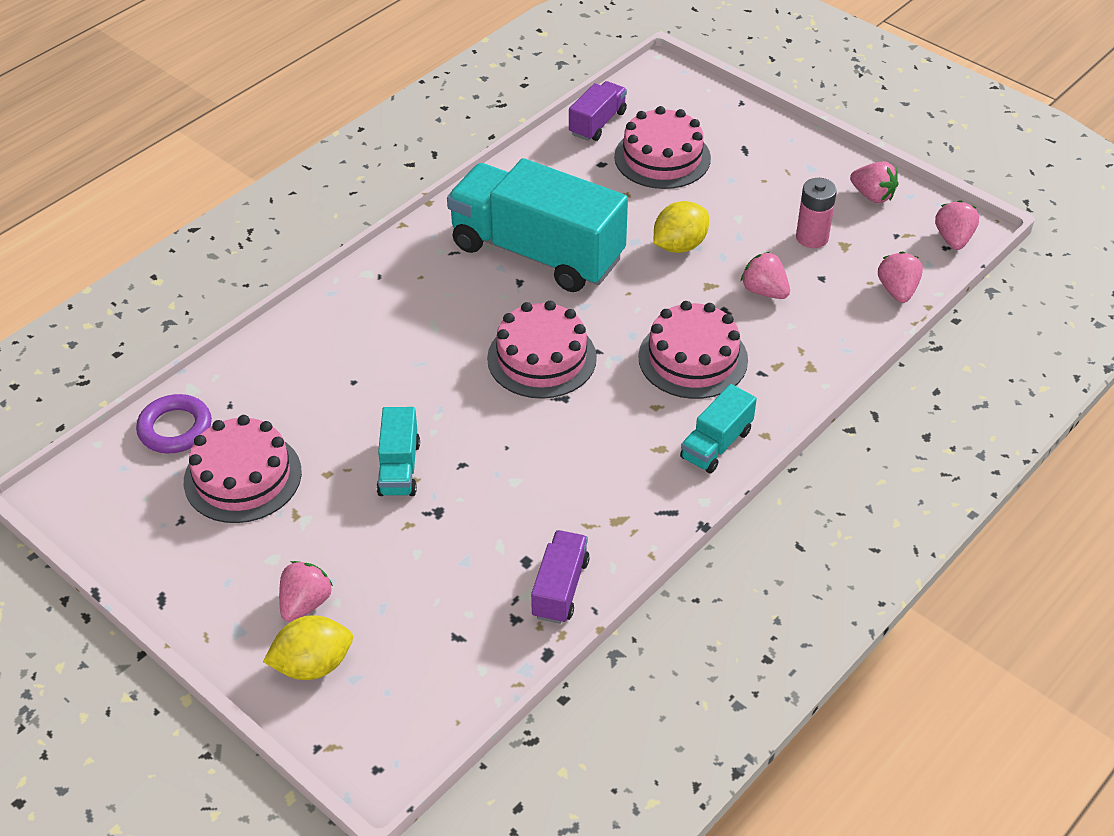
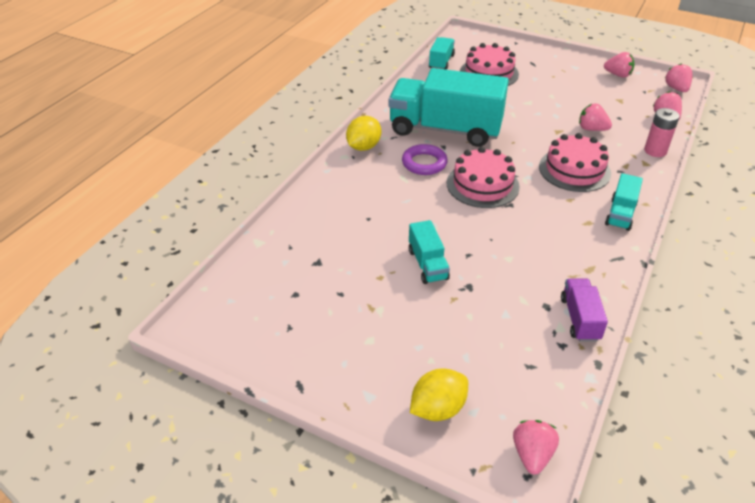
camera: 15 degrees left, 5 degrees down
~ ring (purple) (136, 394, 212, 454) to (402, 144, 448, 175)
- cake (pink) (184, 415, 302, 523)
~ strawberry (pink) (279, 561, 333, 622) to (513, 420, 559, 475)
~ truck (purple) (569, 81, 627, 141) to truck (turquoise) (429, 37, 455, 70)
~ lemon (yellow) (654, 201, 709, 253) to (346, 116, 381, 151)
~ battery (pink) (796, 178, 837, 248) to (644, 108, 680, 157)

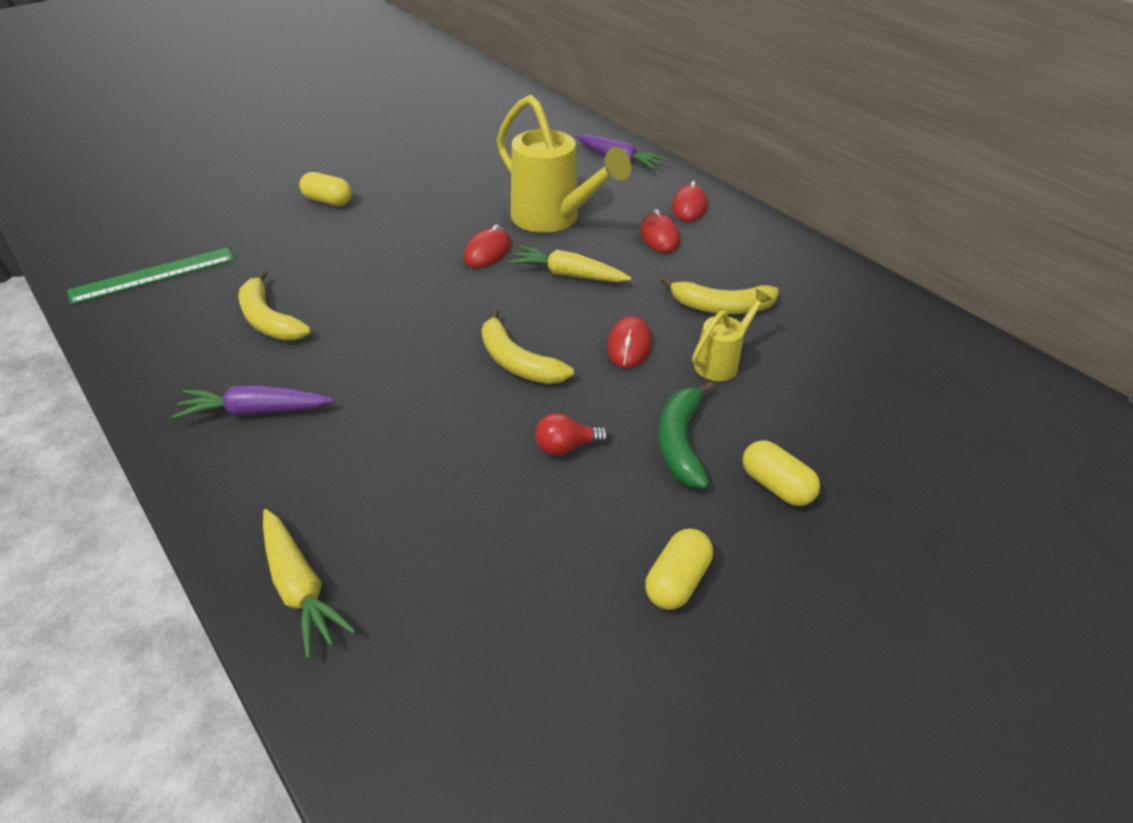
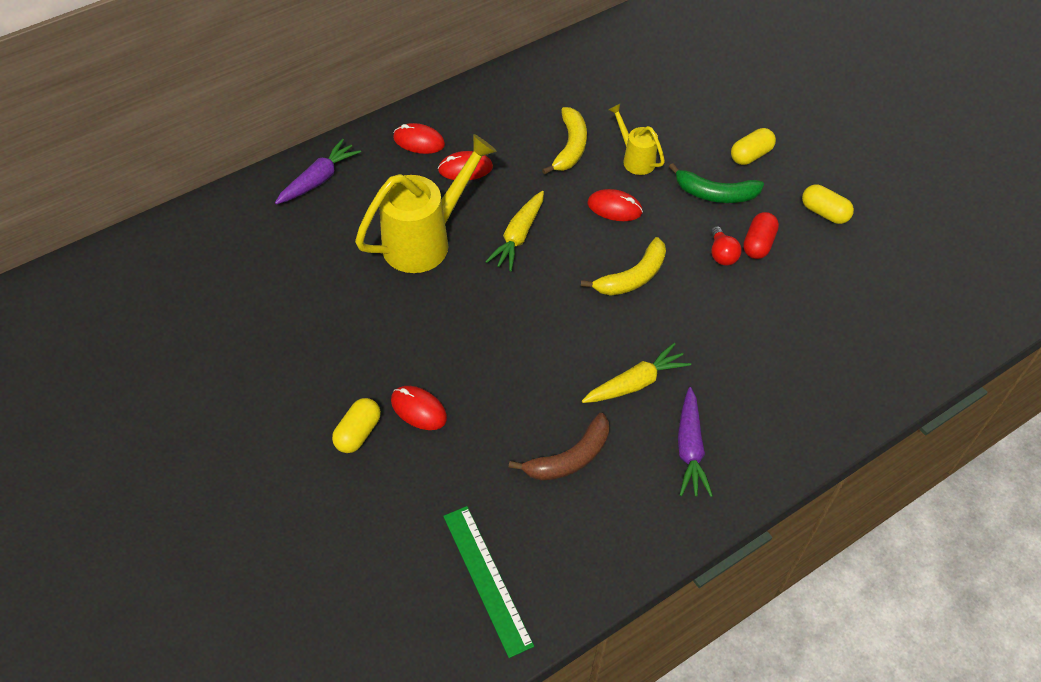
camera: 85 degrees left, 10 degrees up
~ banana (yellow) (238, 270, 311, 341) to banana (brown) (509, 413, 609, 481)
~ carrot (yellow) (263, 509, 356, 659) to (582, 343, 691, 403)
~ mouse (red) (464, 224, 511, 268) to (391, 386, 447, 430)
+ capsule (red) (743, 212, 779, 259)

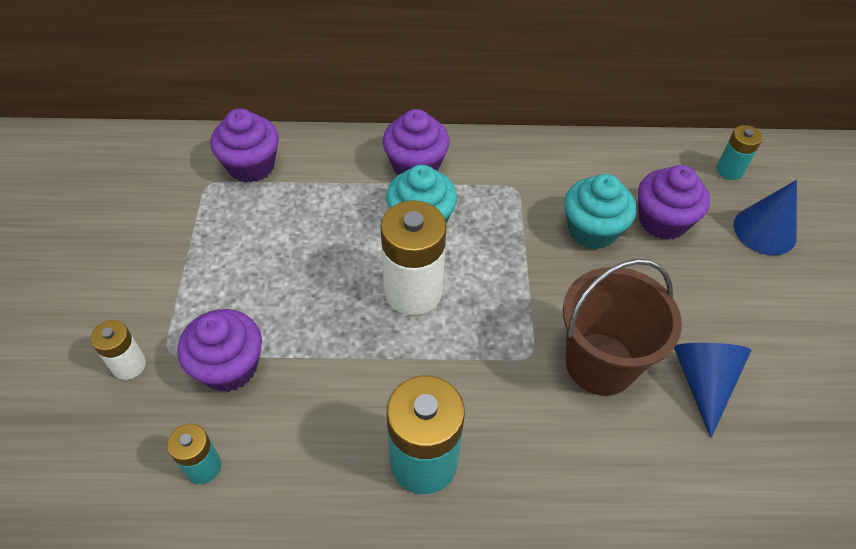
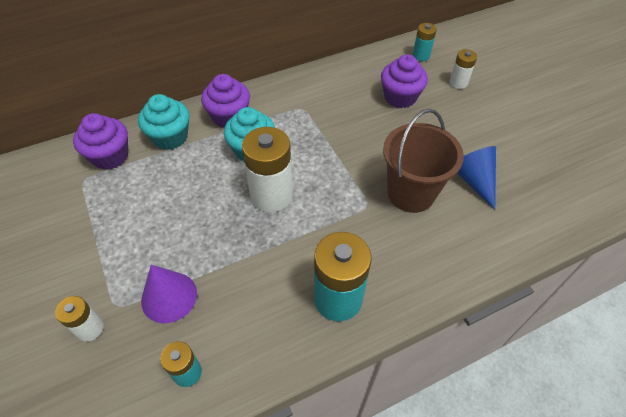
camera: 25 degrees left, 0 degrees up
~ cupcake (purple) (177, 309, 262, 392) to cone (purple) (141, 265, 197, 323)
~ cupcake (turquoise) (564, 174, 636, 250) to (138, 94, 189, 150)
~ cone (blue) (733, 180, 797, 255) to battery (white) (449, 49, 477, 89)

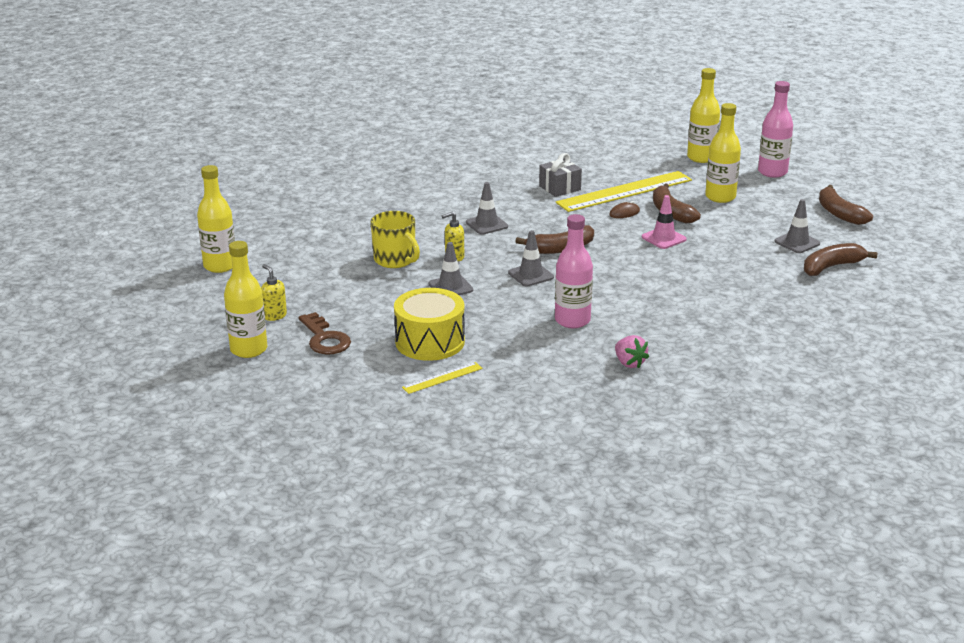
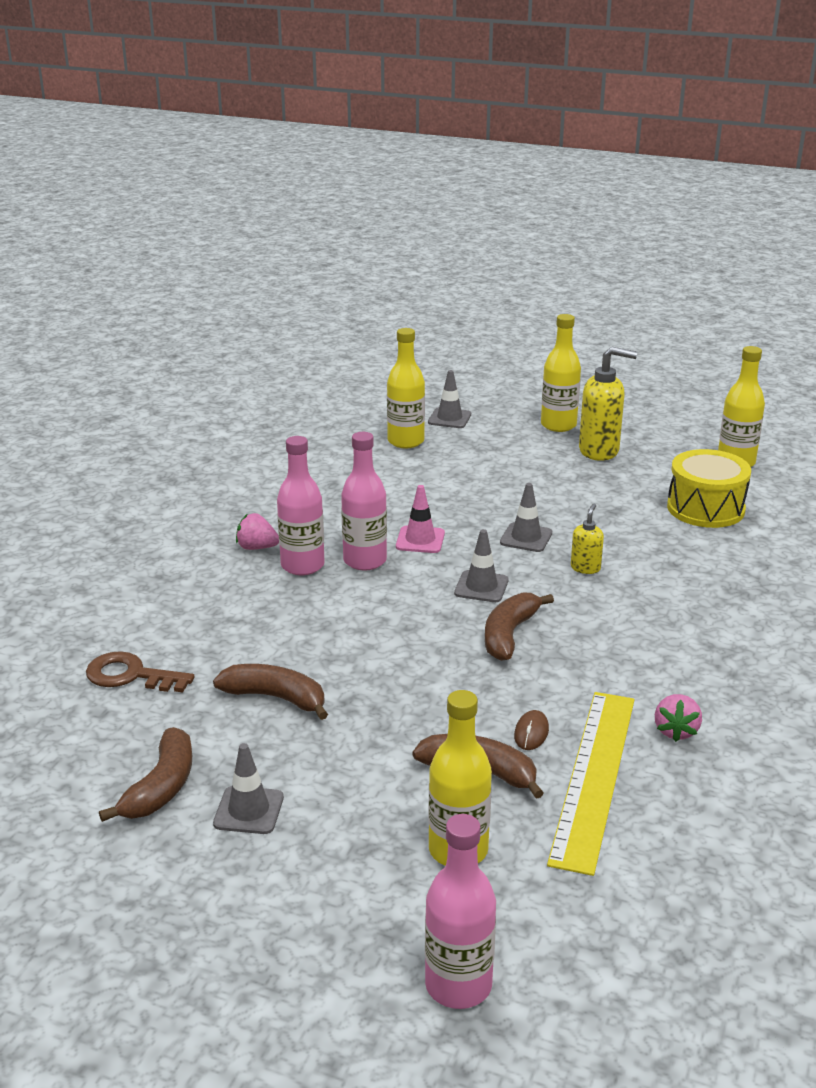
camera: 135 degrees right, 0 degrees up
~ soap dispenser (yellow) (261, 264, 287, 321) = (579, 346, 637, 461) x1.94
~ key (brown) (299, 312, 351, 355) to (86, 651, 195, 692)
- mug (yellow) (370, 211, 420, 268)
~ drum (yellow) (394, 288, 465, 361) to (667, 449, 751, 528)
- ruler (yellow) (402, 362, 483, 394)
~ traffic cone (grey) (466, 182, 508, 235) to (428, 370, 471, 428)
~ gift (grey) (539, 153, 582, 197) to strawberry (pink) (655, 694, 702, 742)
~ traffic cone (pink) (642, 195, 687, 249) to (396, 485, 445, 553)
~ bottle (yellow) (687, 68, 720, 163) to (387, 328, 425, 448)
~ banana (brown) (819, 185, 873, 225) to (213, 664, 328, 720)
+ bottle (pink) (277, 436, 324, 575)

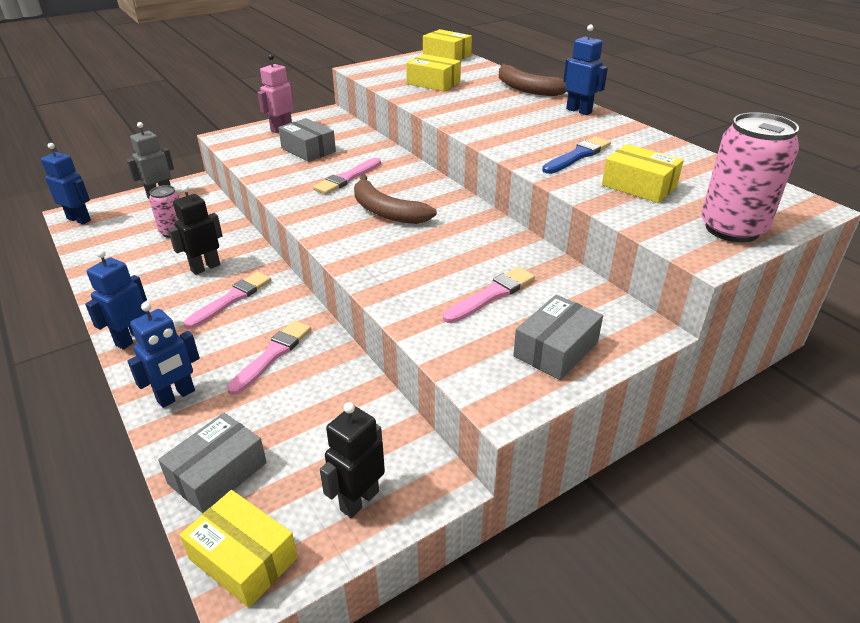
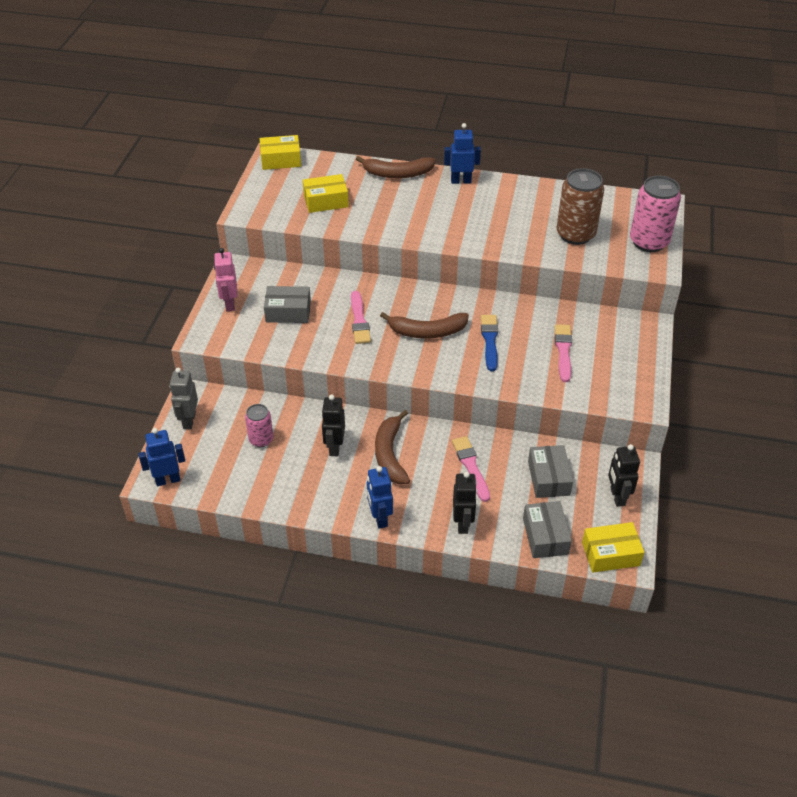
camera: 45 degrees left, 10 degrees up
~ robot (blue) (127, 302, 200, 408) to robot (black) (453, 472, 477, 534)
~ brush (pink) (184, 272, 271, 329) to banana (brown) (375, 410, 410, 484)
~ box (grey) (513, 295, 603, 380) to (528, 445, 573, 498)
~ brush (blue) (542, 136, 611, 174) to (481, 315, 498, 371)
~ box (yellow) (602, 144, 684, 203) to can (brown) (556, 168, 604, 245)

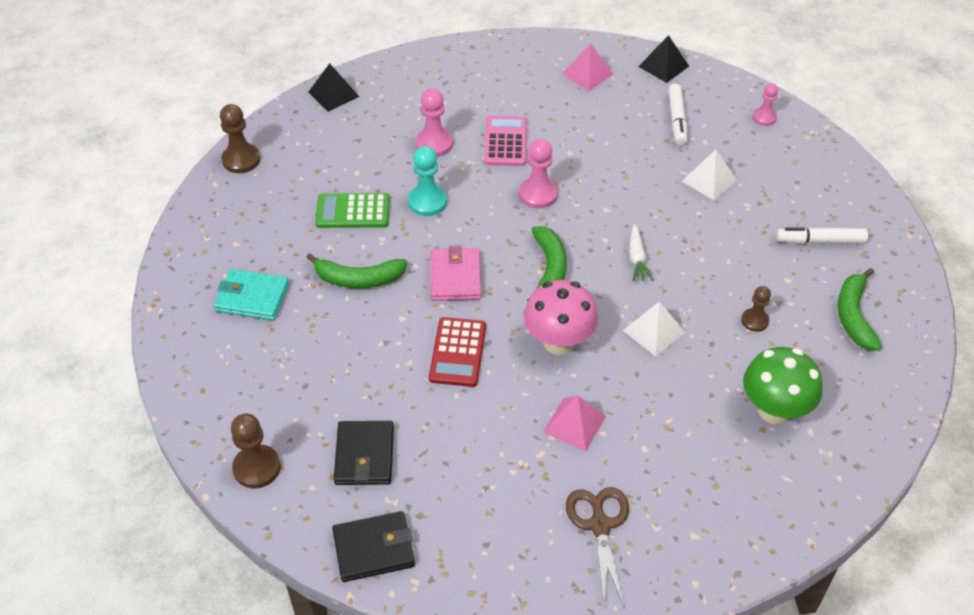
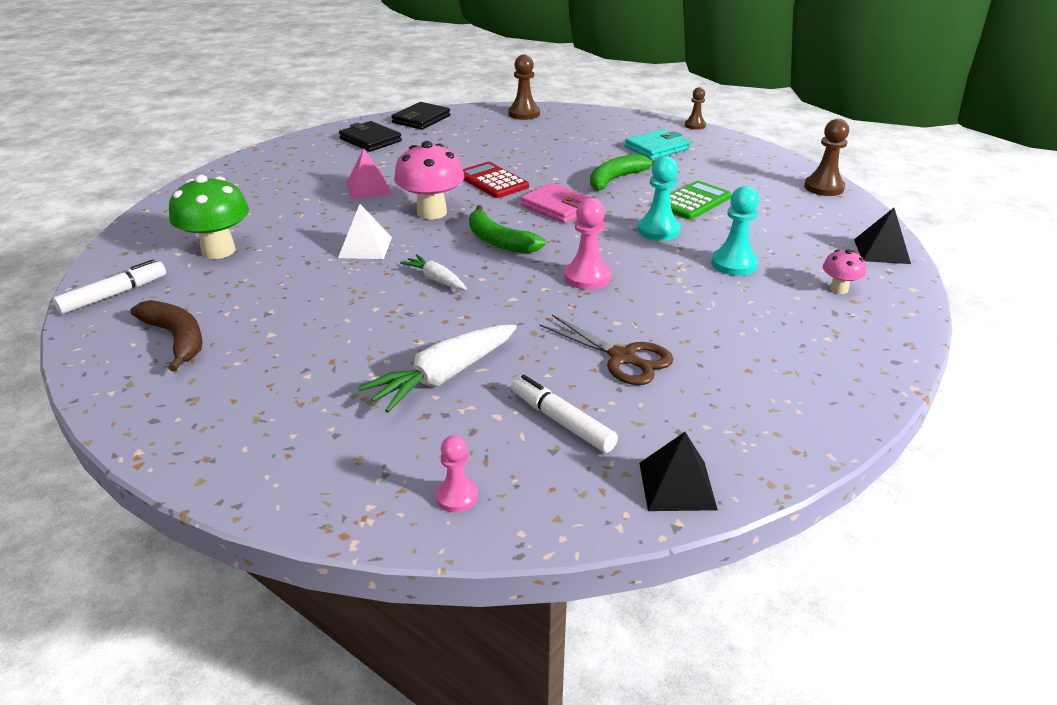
camera: 135 degrees right, 15 degrees down
~ wallet (black) (334, 421, 394, 485) to (339, 121, 402, 152)
~ pawn (pink) (415, 88, 453, 157) to pawn (turquoise) (711, 186, 759, 276)
- calculator (pink) (484, 116, 527, 166)
- pyramid (pink) (563, 43, 614, 91)
~ scissors (brown) (566, 487, 629, 608) to (539, 315, 673, 385)
~ pyramid (white) (682, 150, 737, 200) to carrot (white) (358, 325, 517, 413)
~ pawn (brown) (741, 286, 771, 332) to (685, 87, 706, 130)
~ marker (white) (776, 227, 868, 244) to (53, 259, 166, 314)
~ banana (green) (838, 268, 882, 351) to banana (brown) (130, 300, 203, 371)
+ mushroom (pink) (823, 249, 866, 294)

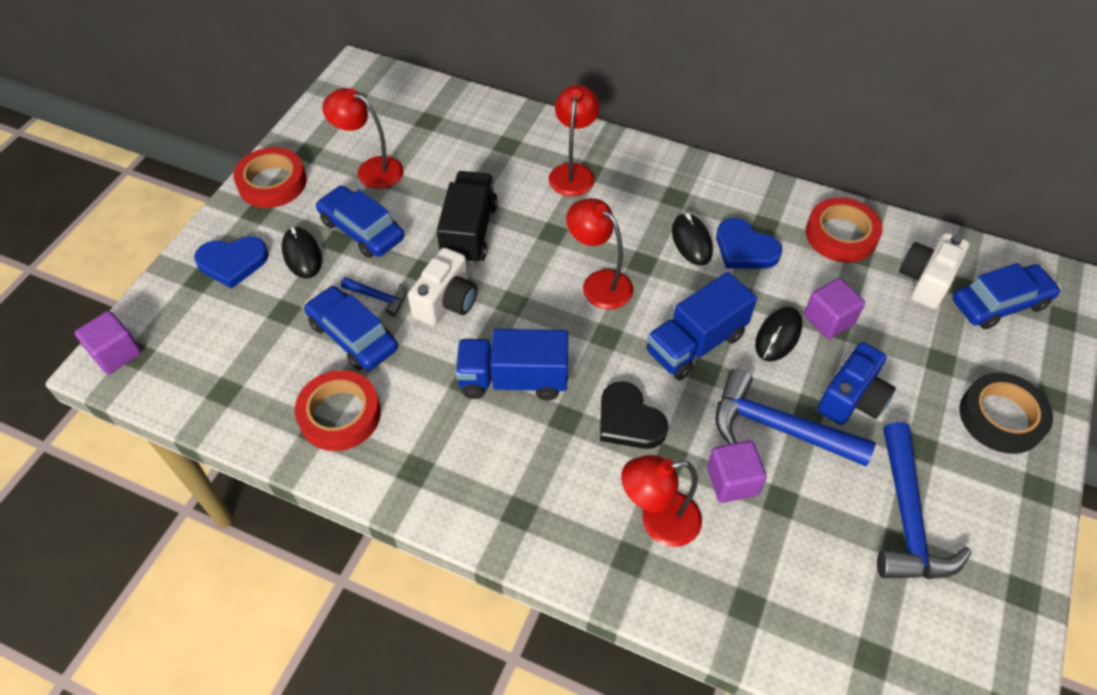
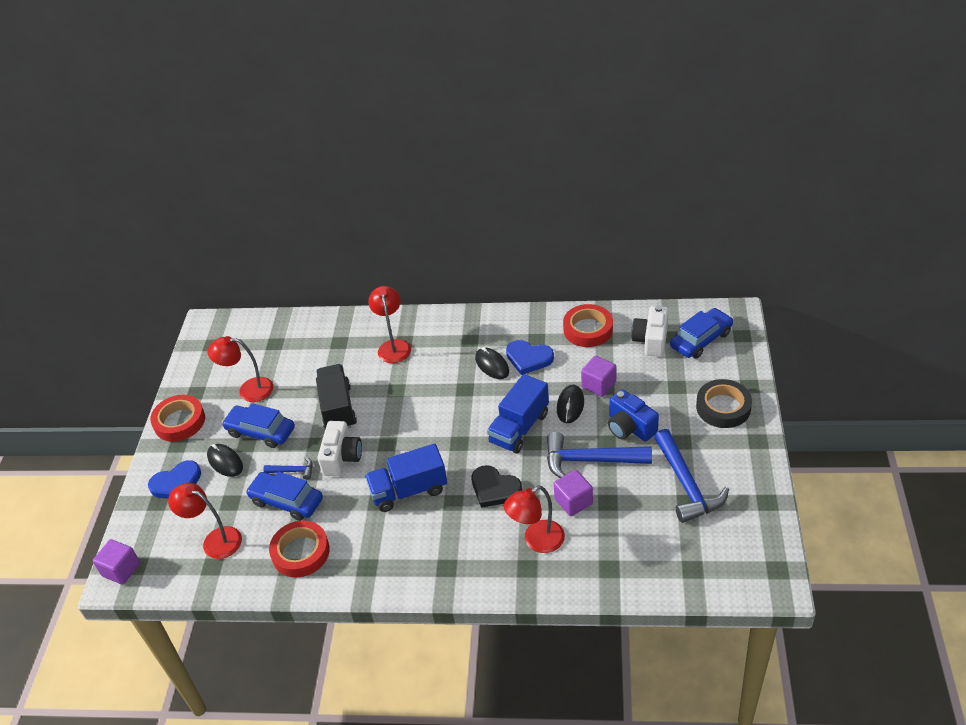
camera: 15 degrees left, 10 degrees down
~ lamp (red) (566, 198, 633, 309) to (168, 483, 242, 559)
~ camera (blue) (817, 342, 896, 425) = (608, 389, 659, 441) 120 degrees clockwise

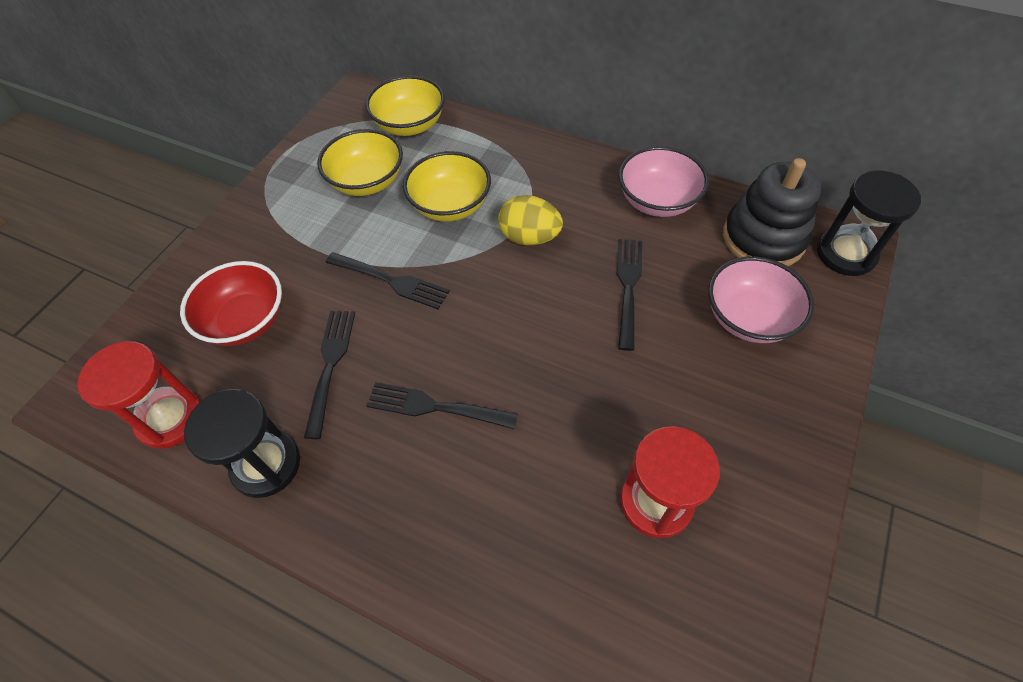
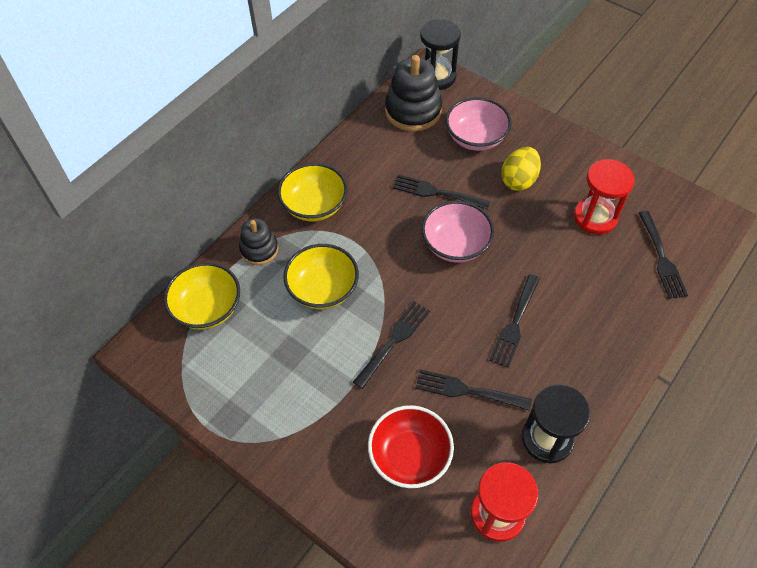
camera: 80 degrees left, 0 degrees up
~ bowl (yellow) (317, 129, 403, 196) to (277, 163, 347, 221)
~ egg (yellow) (498, 195, 563, 245) to (501, 147, 541, 191)
~ bowl (pink) (618, 146, 709, 217) to (421, 201, 494, 262)
+ stacking toy (black) (239, 218, 278, 265)
+ fork (black) (639, 211, 688, 299)

